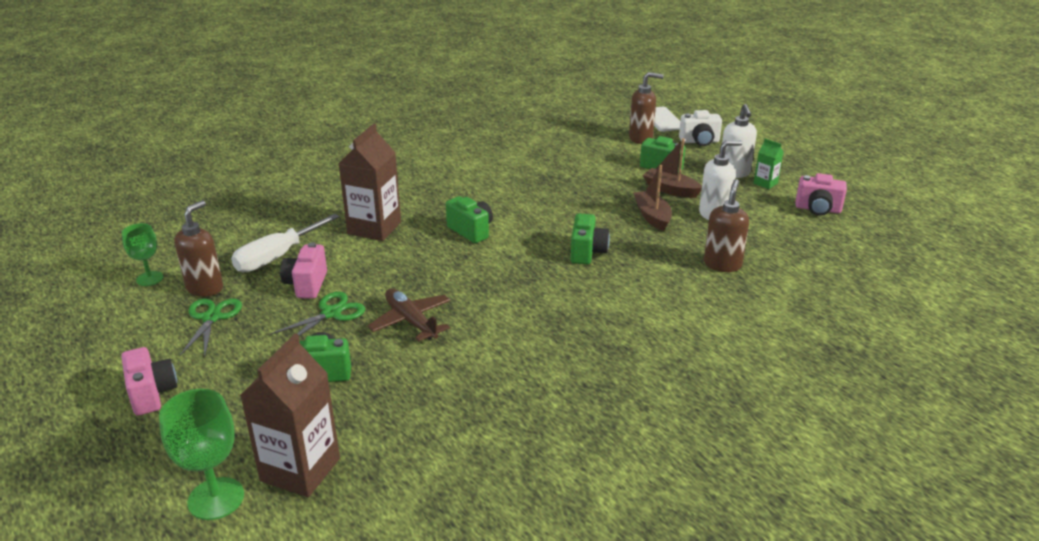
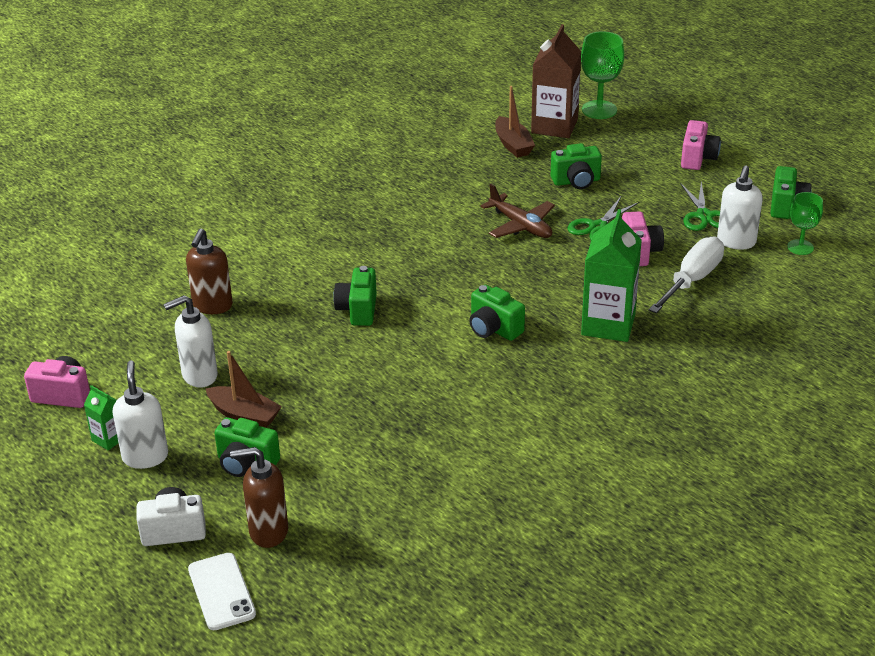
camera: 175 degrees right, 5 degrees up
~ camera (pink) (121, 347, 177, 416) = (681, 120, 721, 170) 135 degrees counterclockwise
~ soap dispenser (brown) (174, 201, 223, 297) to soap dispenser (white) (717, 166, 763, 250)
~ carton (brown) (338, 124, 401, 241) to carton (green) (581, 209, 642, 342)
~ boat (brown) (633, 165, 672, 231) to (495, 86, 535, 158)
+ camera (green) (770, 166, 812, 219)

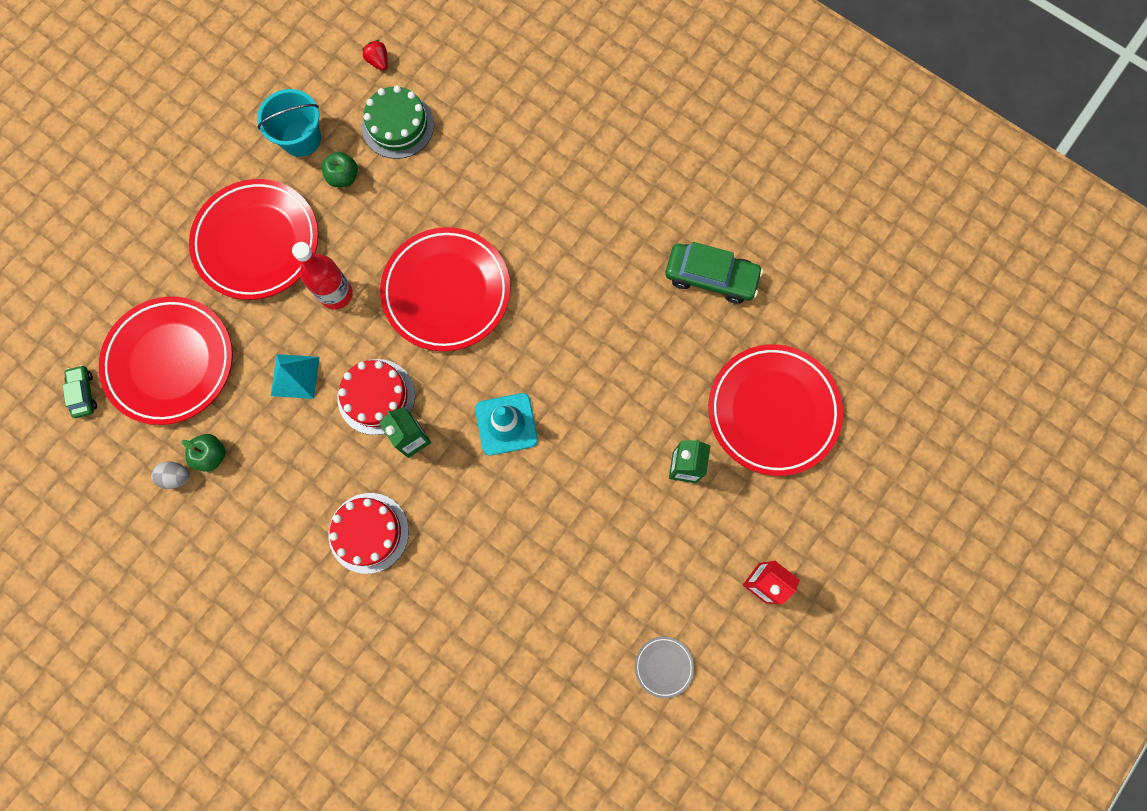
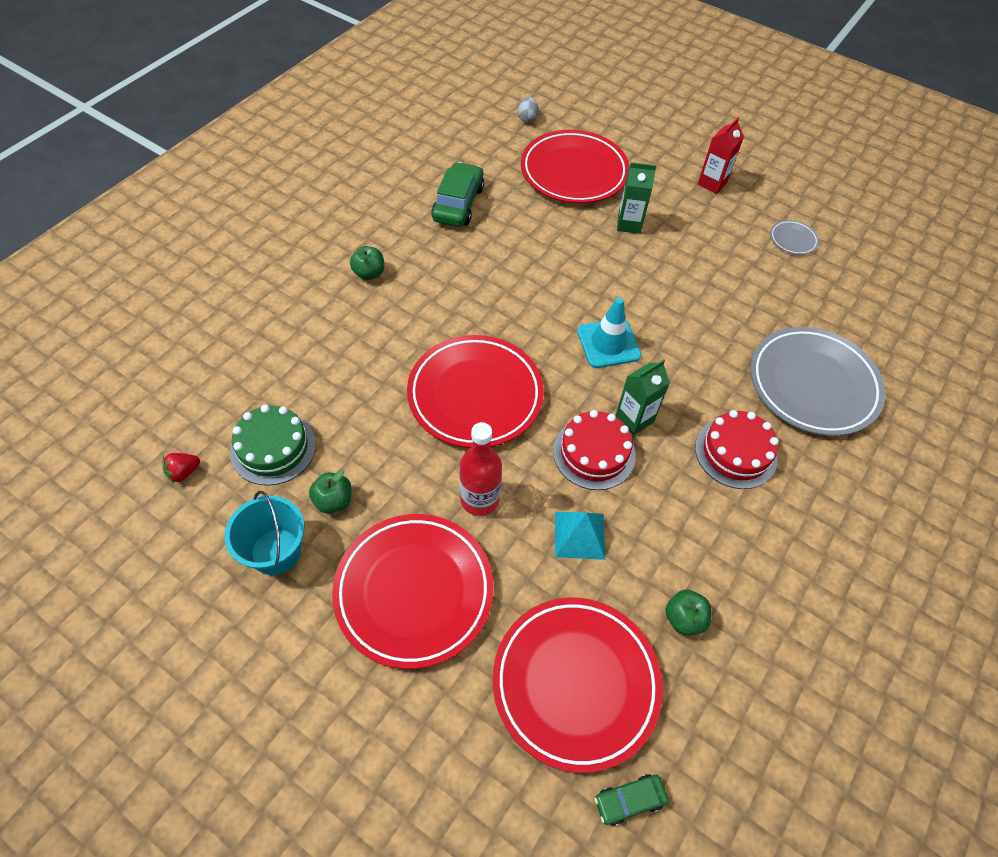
camera: 95 degrees left, 20 degrees down
~ egg (grey) (151, 461, 190, 489) to (518, 97, 539, 123)
+ apple (green) (350, 246, 384, 280)
+ plate (grey) (750, 327, 886, 436)

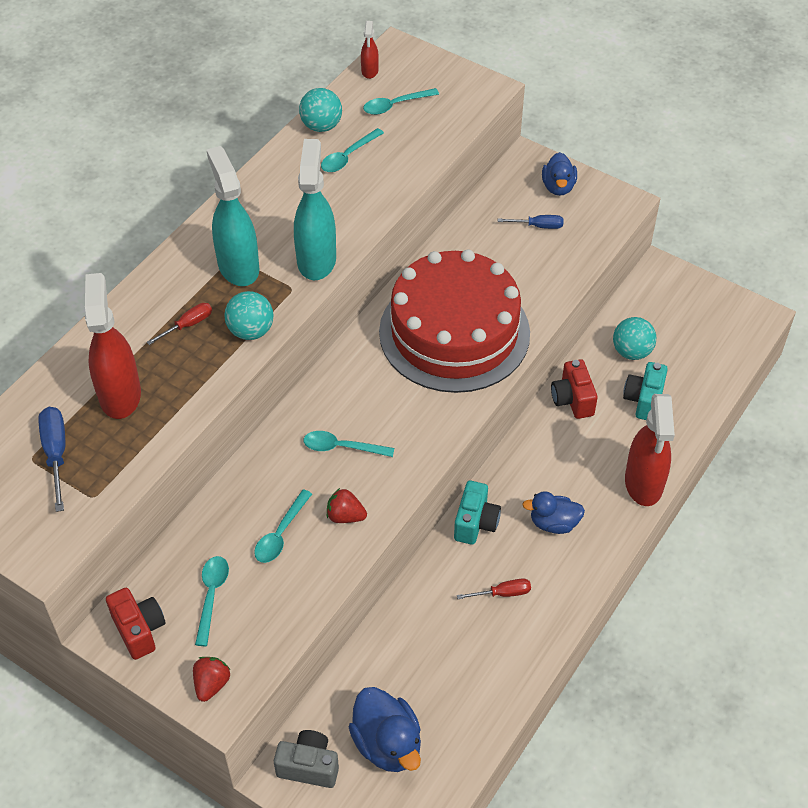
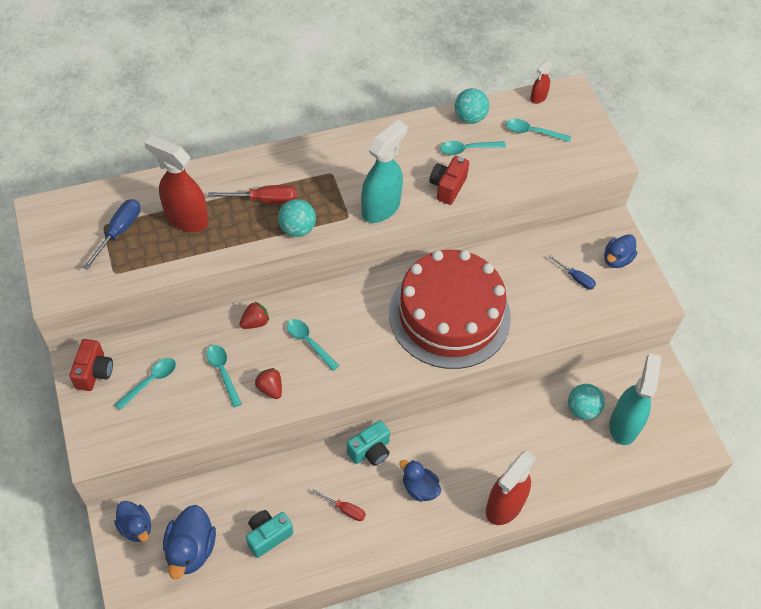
camera: 35 degrees right, 5 degrees up
~ spray bottle (red) (85, 273, 141, 419) = (144, 135, 209, 232) 90 degrees counterclockwise
~ screwdriver (red) (147, 303, 212, 345) = (208, 185, 297, 204) x1.54
~ strawberry (red) (193, 657, 230, 702) to (239, 302, 269, 329)
~ spray bottle (turquoise) (206, 146, 259, 286) to (609, 353, 661, 445)
~ spoon (turquoise) (254, 489, 312, 563) = (206, 345, 242, 407) 90 degrees clockwise
~ camera (grey) (274, 730, 339, 788) to duck (blue) (114, 501, 151, 542)
~ camera (red) (551, 359, 598, 419) to (429, 156, 469, 205)
~ camera (turquoise) (623, 362, 668, 420) to (246, 510, 293, 558)

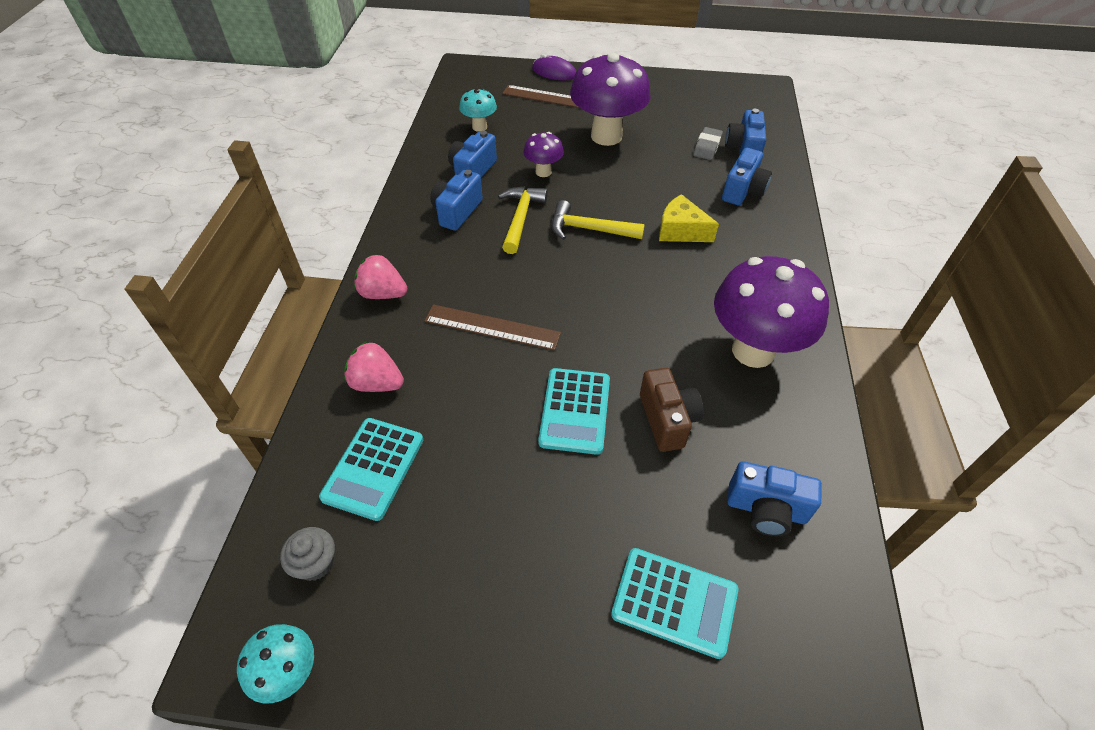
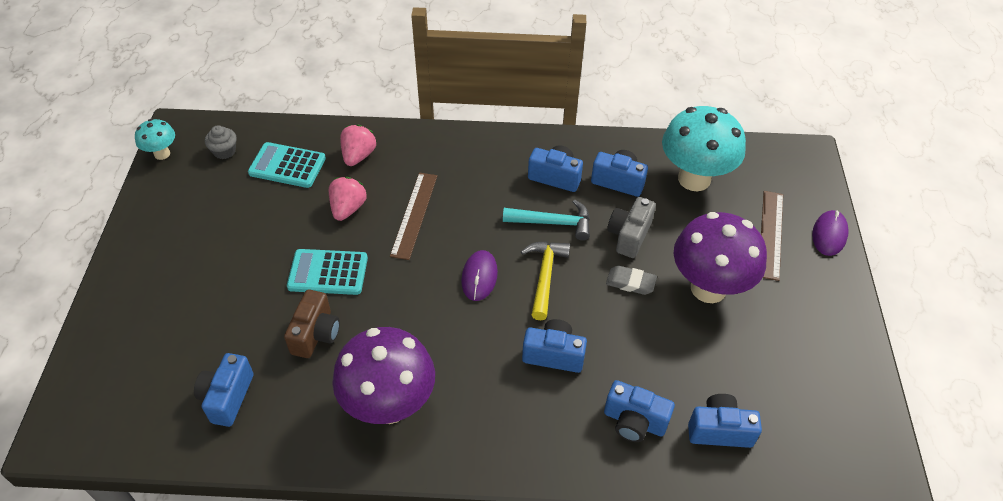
camera: 85 degrees right, 0 degrees up
~ strawberry (pink) (354, 254, 407, 299) to (329, 177, 367, 221)
~ mushroom (turquoise) (459, 88, 497, 132) = (662, 106, 746, 191) x2.05
~ hammer (yellow) (498, 187, 548, 254) to hammer (turquoise) (503, 200, 590, 241)
~ mushroom (purple) (523, 132, 564, 177) to camera (grey) (607, 197, 656, 258)
- calculator (turquoise) (611, 548, 738, 659)
~ camera (brown) (640, 368, 704, 452) = (284, 289, 340, 358) 60 degrees counterclockwise
~ cheese (yellow) (659, 194, 719, 242) to camera (blue) (522, 319, 587, 373)
~ eraser (grey) (693, 127, 723, 160) to (606, 266, 657, 295)
+ mouse (purple) (461, 250, 498, 301)

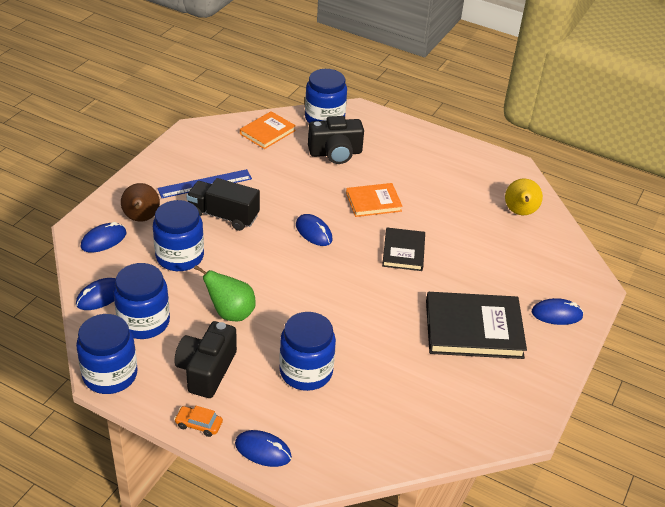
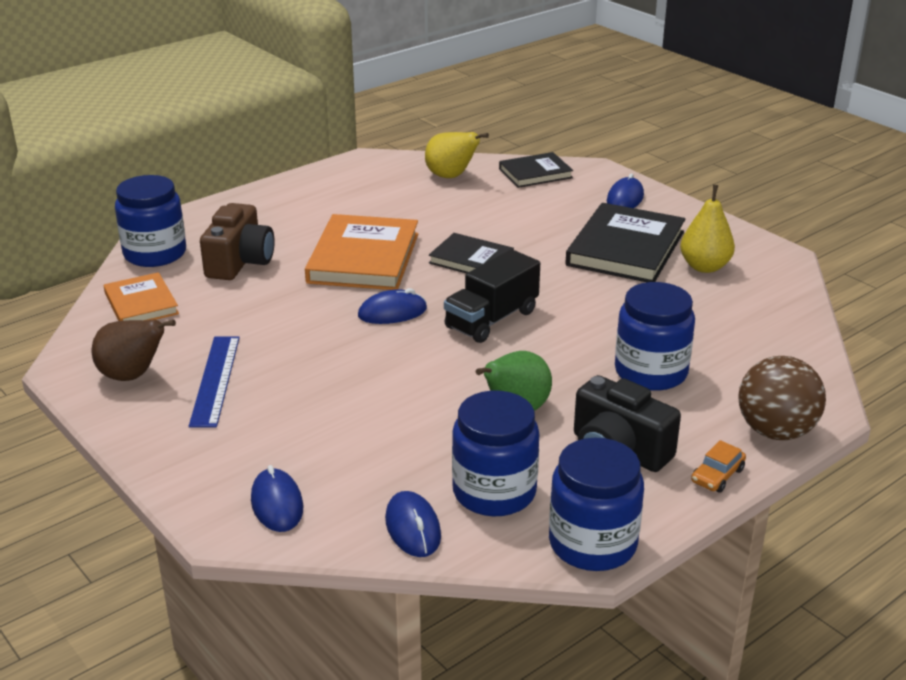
camera: 65 degrees left, 10 degrees down
~ pear (brown) (121, 183, 160, 222) to (92, 320, 176, 381)
- jar (blue) (153, 200, 204, 271)
~ truck (black) (186, 178, 260, 231) to (444, 249, 540, 343)
~ mouse (blue) (235, 430, 292, 467) to ball (brown) (738, 356, 826, 440)
~ camera (black) (308, 116, 364, 164) to camera (brown) (200, 203, 275, 280)
~ book (orange) (346, 183, 403, 217) = (305, 214, 418, 290) x1.70
+ book (black) (499, 152, 573, 188)
+ pear (yellow) (680, 185, 735, 273)

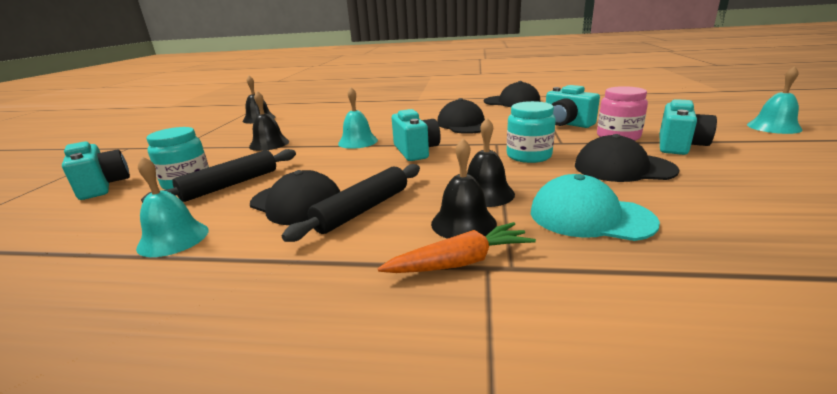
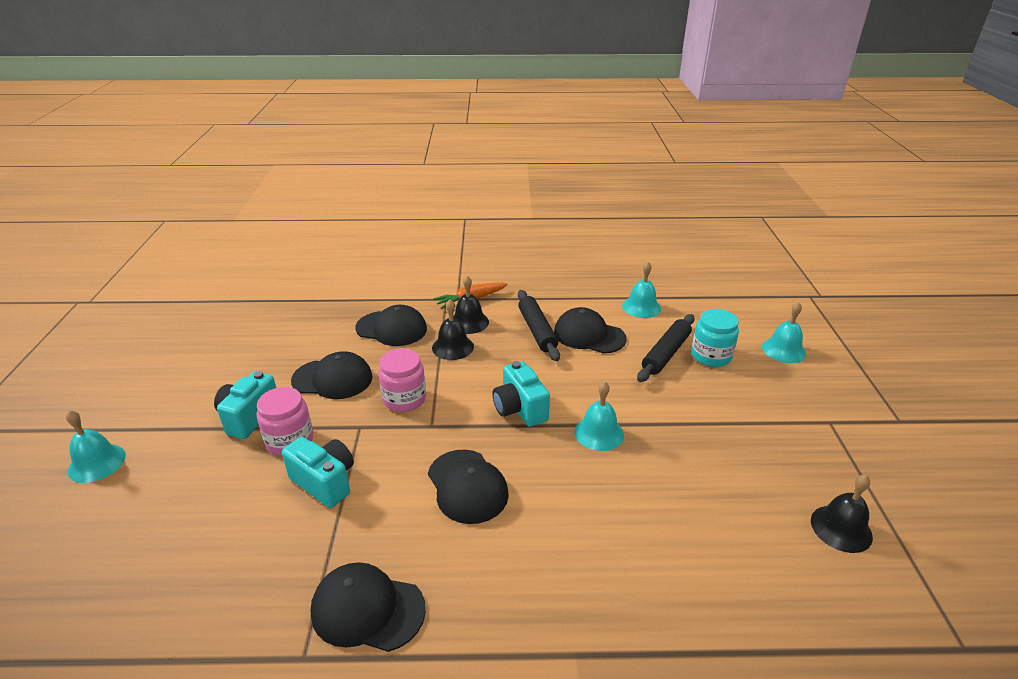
camera: 170 degrees right, 10 degrees up
~ camera (turquoise) (62, 142, 130, 200) to bell (turquoise) (762, 302, 806, 363)
- bell (black) (249, 91, 289, 151)
~ rolling pin (black) (282, 164, 420, 242) = (518, 290, 560, 361) 45 degrees counterclockwise
~ jar (turquoise) (507, 101, 556, 163) to jar (pink) (378, 348, 426, 412)
~ cap (turquoise) (531, 174, 660, 241) to cap (black) (355, 305, 427, 346)

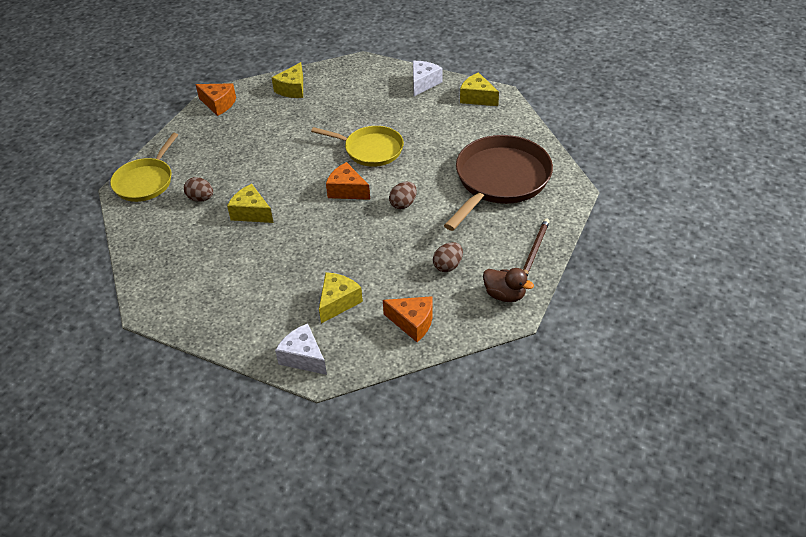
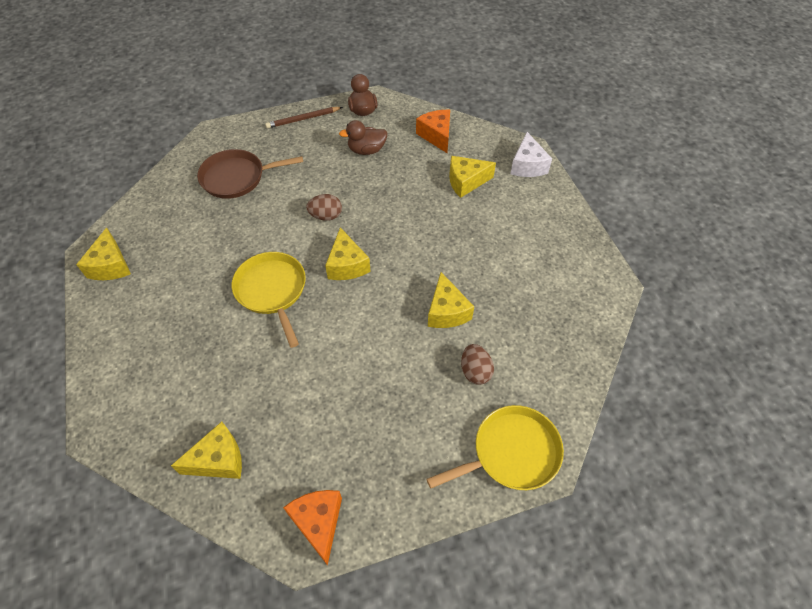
camera: 135 degrees left, 10 degrees up
~ cheese (orange) (326, 162, 370, 200) to cheese (yellow) (325, 227, 371, 280)
- cheese (white) (413, 61, 443, 96)
~ egg (brown) (433, 242, 463, 272) to duck (brown) (339, 120, 387, 155)
~ pan (brown) (444, 135, 553, 231) = (197, 149, 303, 199) x0.64

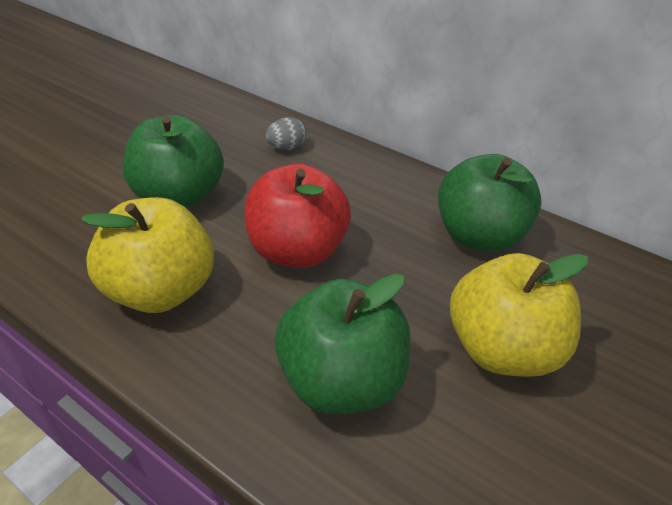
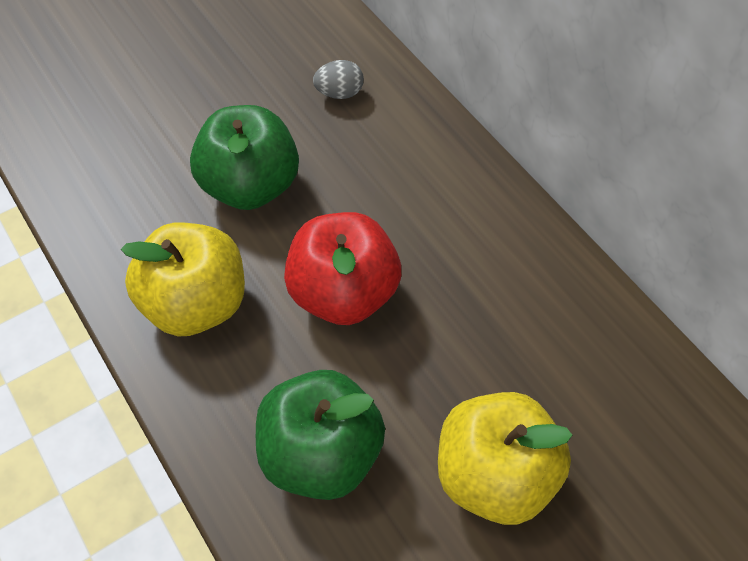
camera: 25 degrees right, 15 degrees up
~ egg (grey) (265, 117, 306, 150) to (313, 60, 364, 99)
- apple (green) (438, 154, 542, 252)

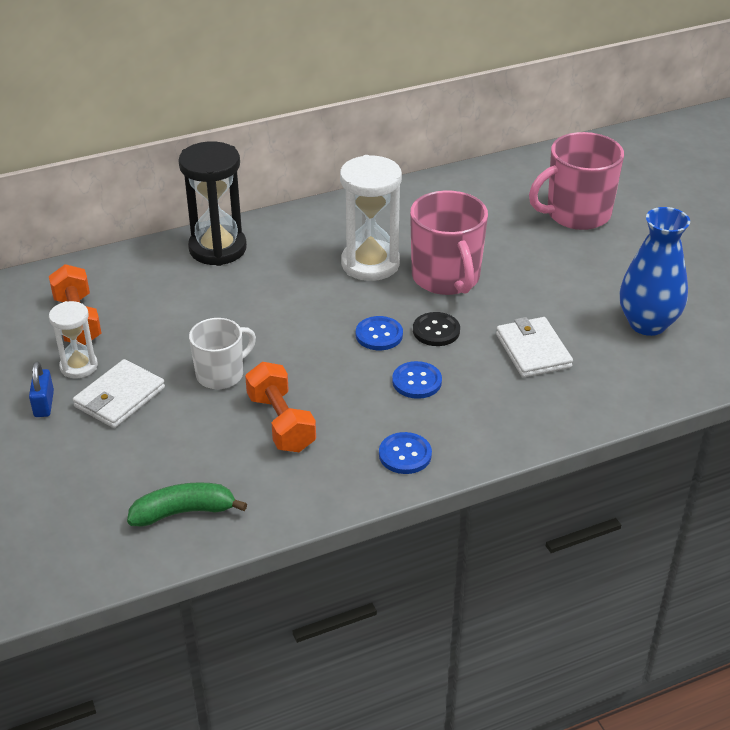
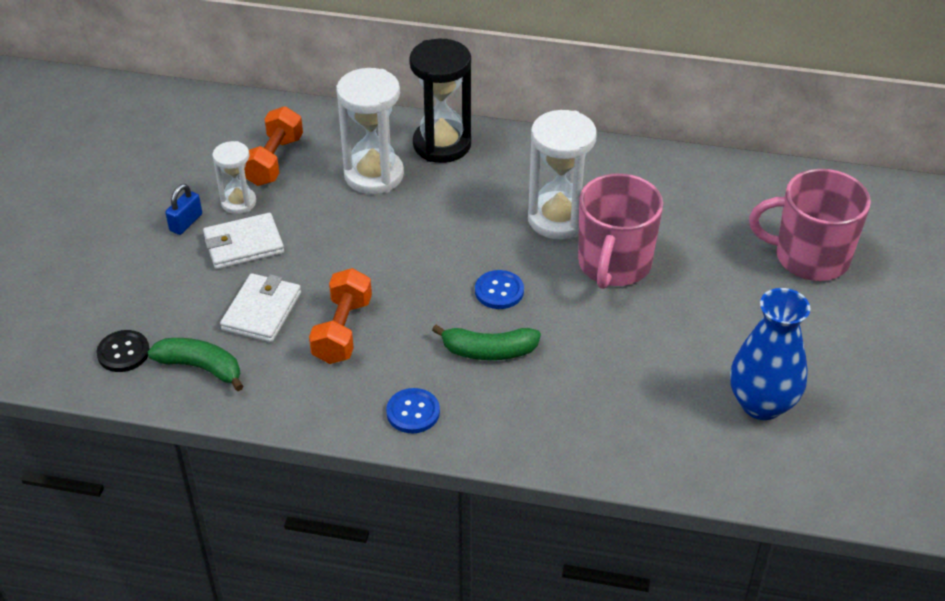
camera: 35 degrees right, 5 degrees up
- mug (white) (189, 318, 256, 389)
~ button (blue) (392, 361, 442, 399) to banana (green) (432, 325, 541, 360)
~ button (black) (413, 312, 460, 346) to (97, 330, 149, 372)
~ wallet (white) (496, 317, 573, 378) to (220, 273, 301, 342)
+ hourglass (white) (336, 68, 404, 194)

